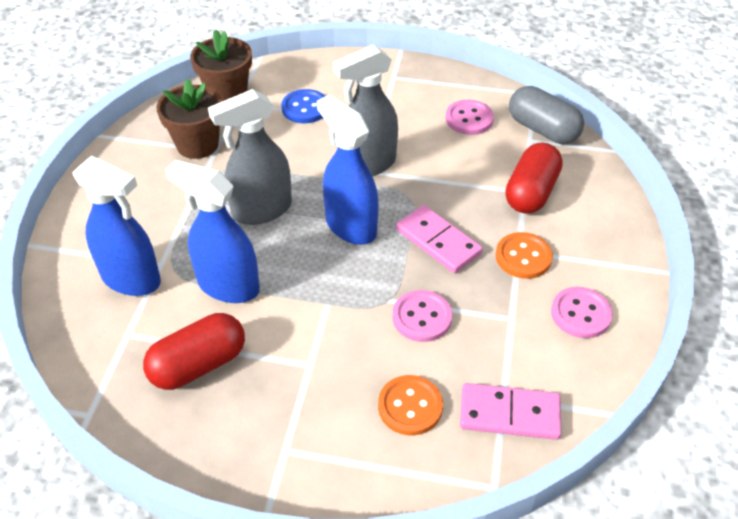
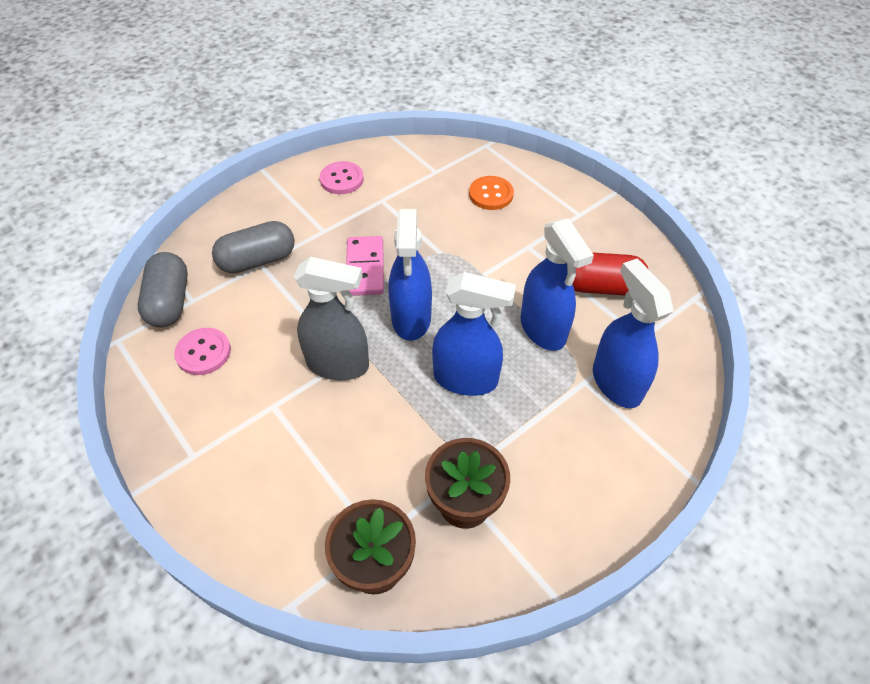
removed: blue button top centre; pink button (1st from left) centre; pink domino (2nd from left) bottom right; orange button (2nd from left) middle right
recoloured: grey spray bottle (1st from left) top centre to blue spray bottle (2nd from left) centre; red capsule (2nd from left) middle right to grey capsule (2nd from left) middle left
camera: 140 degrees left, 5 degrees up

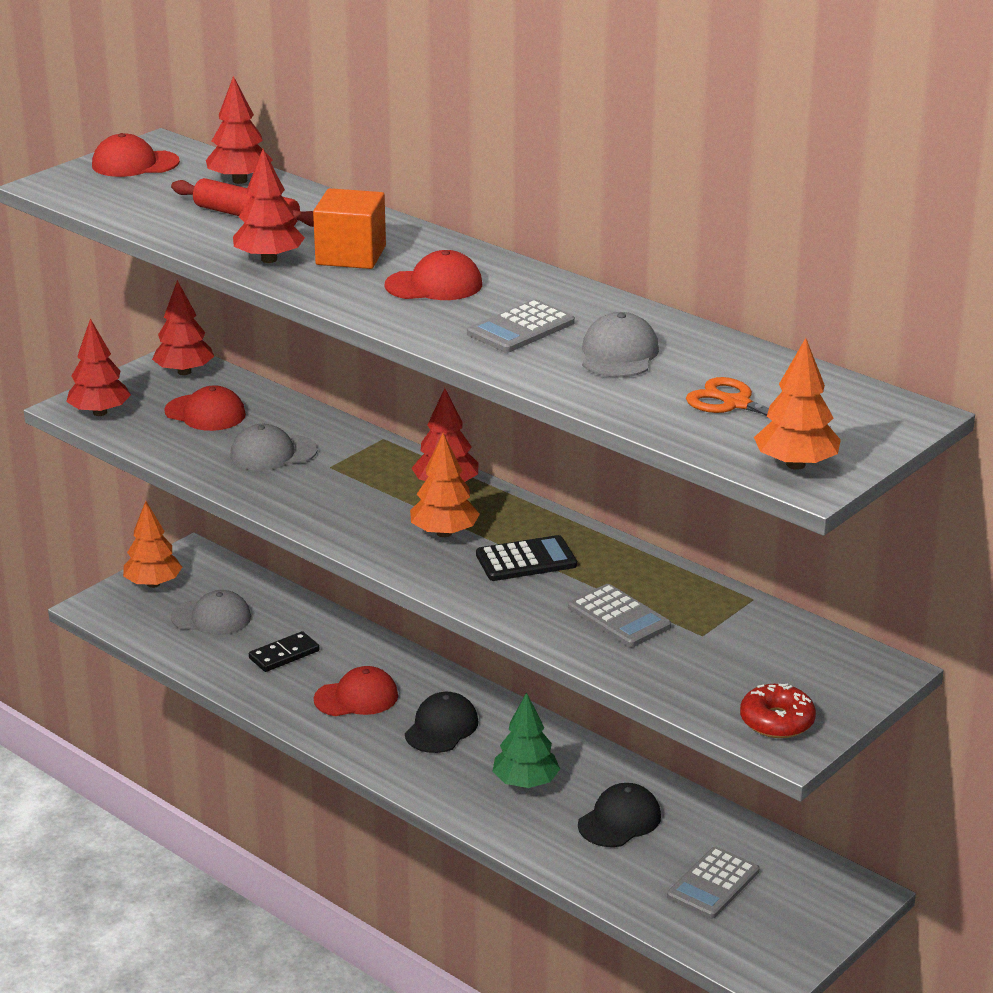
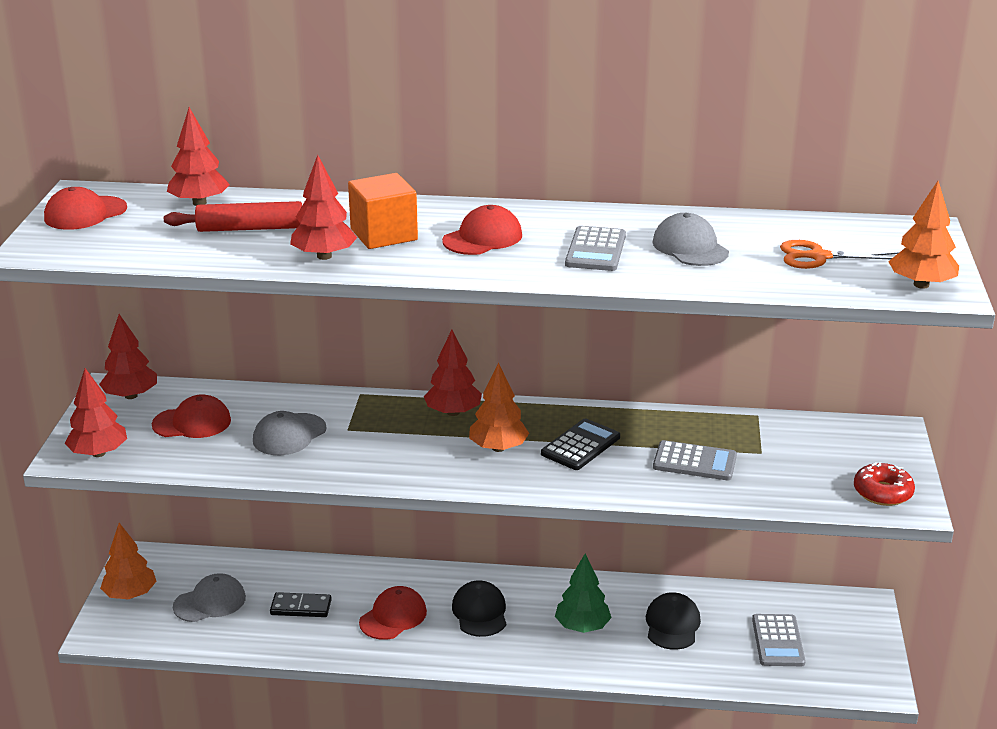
turned: black domino middle left = bottom left 75 degrees clockwise
camera: 35 degrees left, 0 degrees up

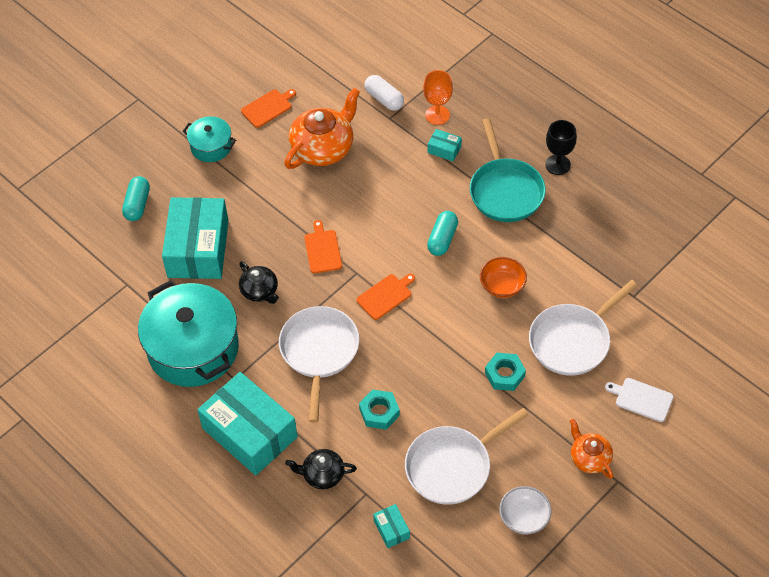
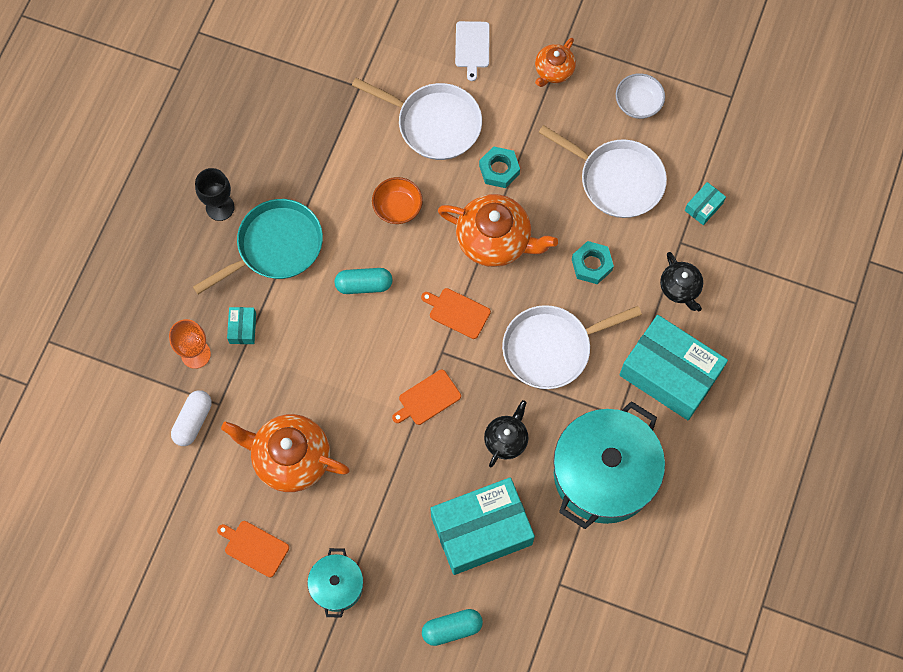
added: orange teapot (2nd from left) centre
turned: turquoise box (2nd from left in the first image) bottom left = middle right 75 degrees counterclockwise
camera: 115 degrees left, 15 degrees up

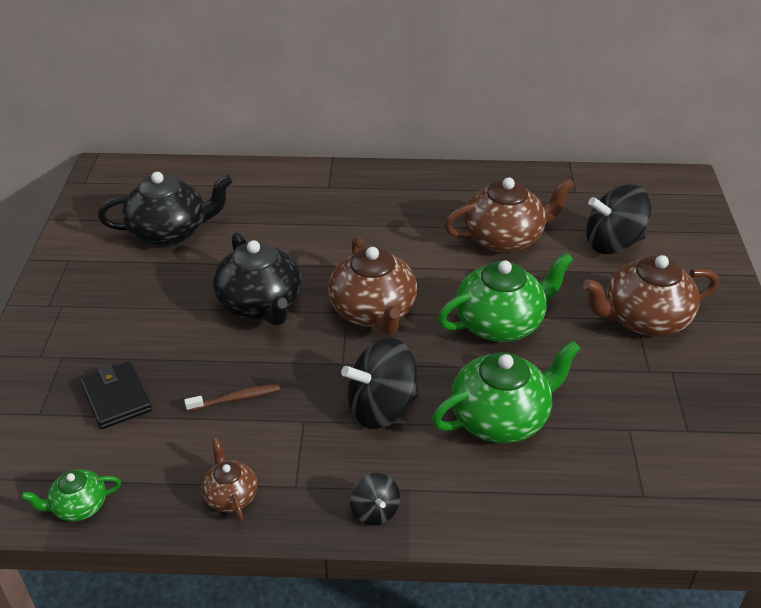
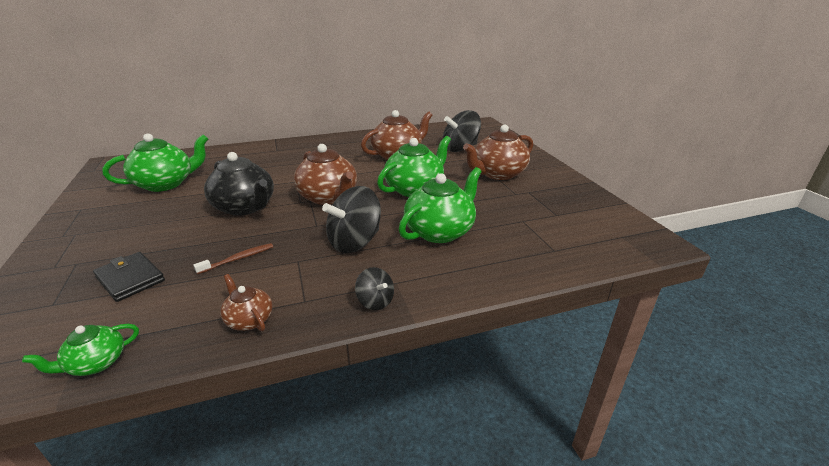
recoloured: black teapot (1st from left) middle left to green teapot (2nd from left) middle left
camera: 20 degrees left, 10 degrees down

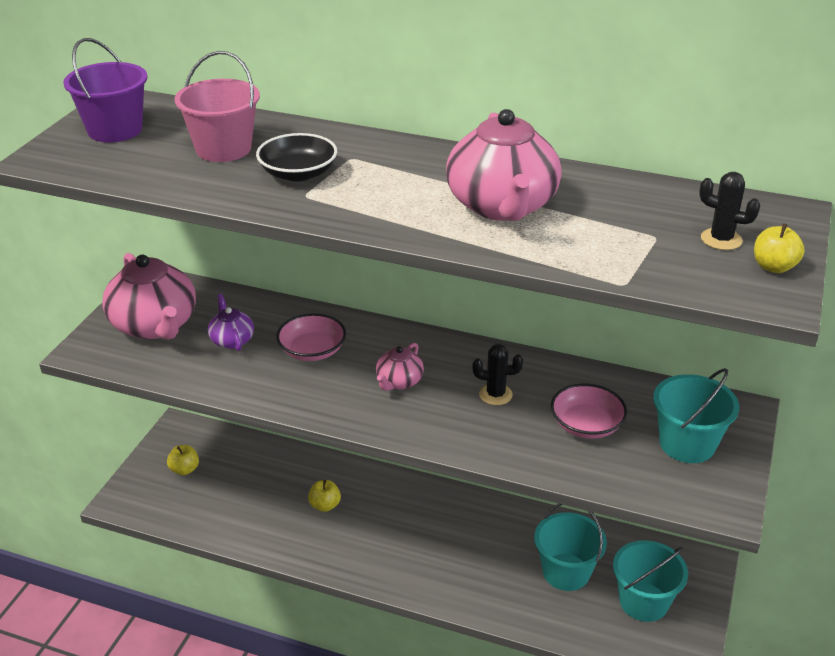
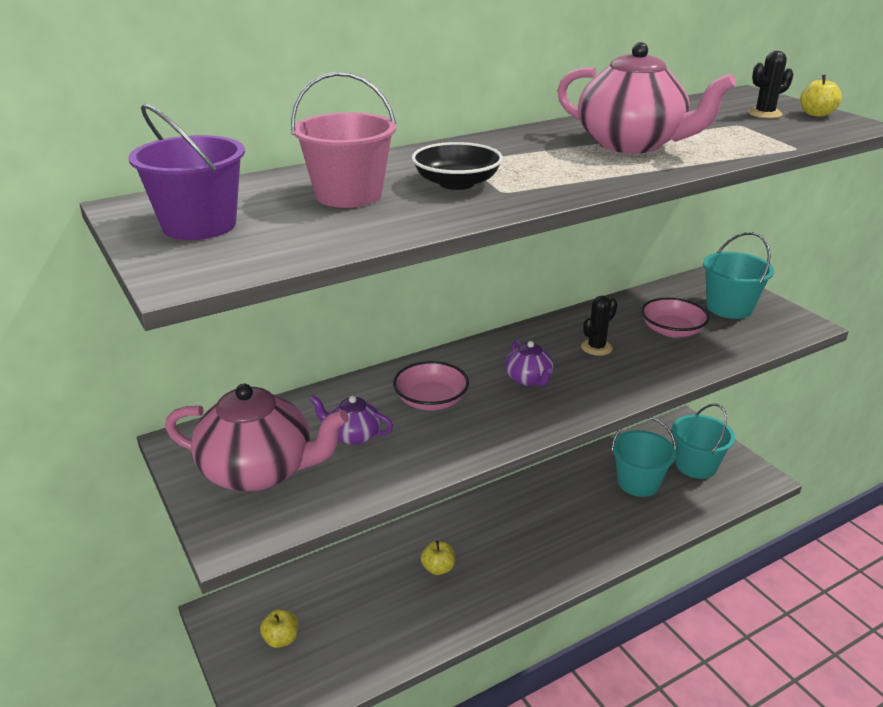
recoloured: pink teapot (2nd from left) centre to purple teapot (2nd from left) centre
camera: 50 degrees left, 5 degrees down

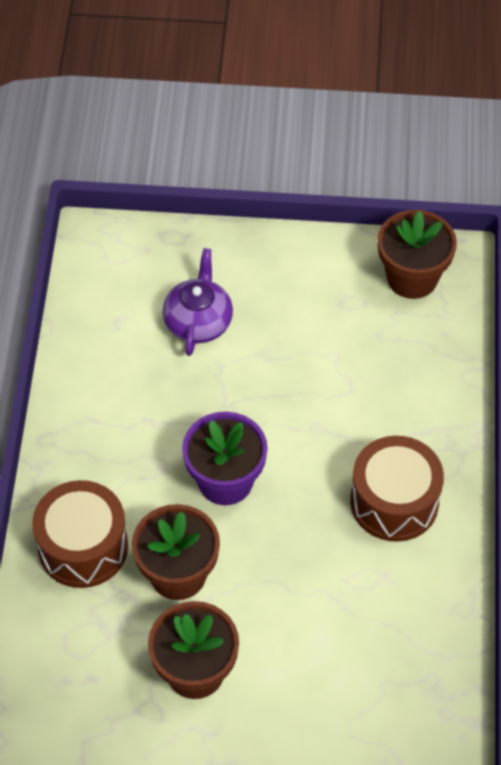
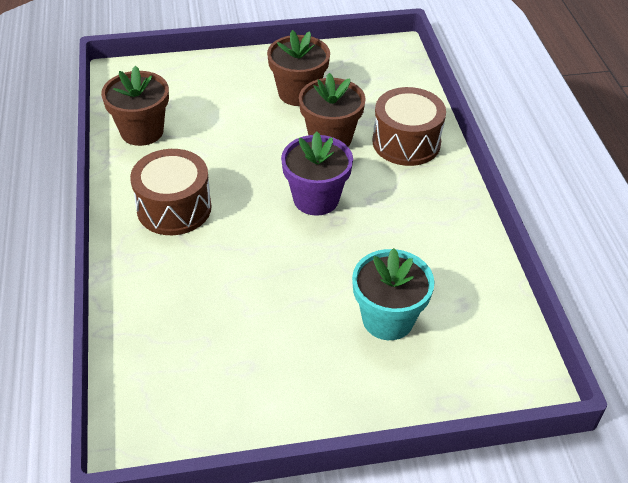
moved: brown flower pot (3rd from left in the first image) top right to brown flower pot (1st from left) top left
replaced: purple teapot centre to turquoise flower pot centre
camera: 165 degrees right, 10 degrees down

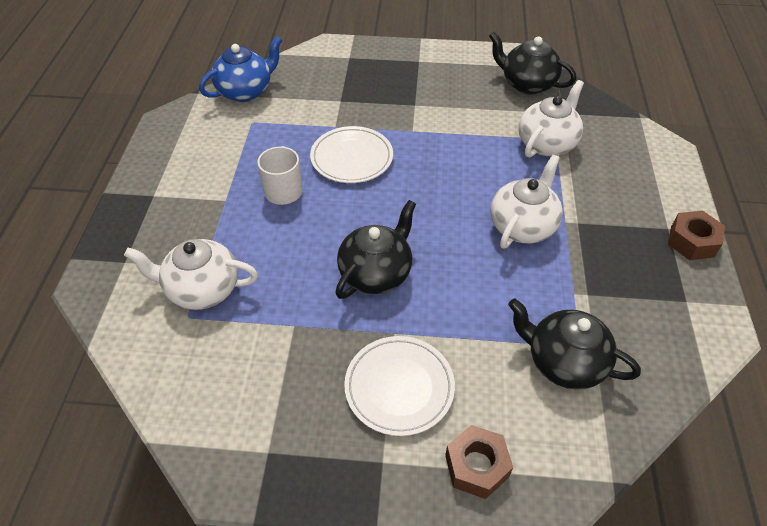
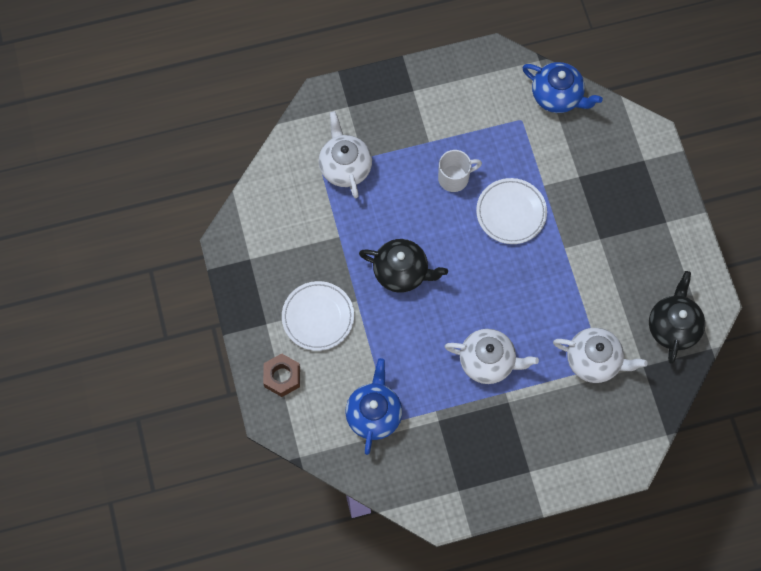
removed: brown nut (2nd from left) middle right
recoloured: black teapot (3rd from left) middle right to blue teapot (1st from left) bottom centre
camera: 70 degrees right, 20 degrees up

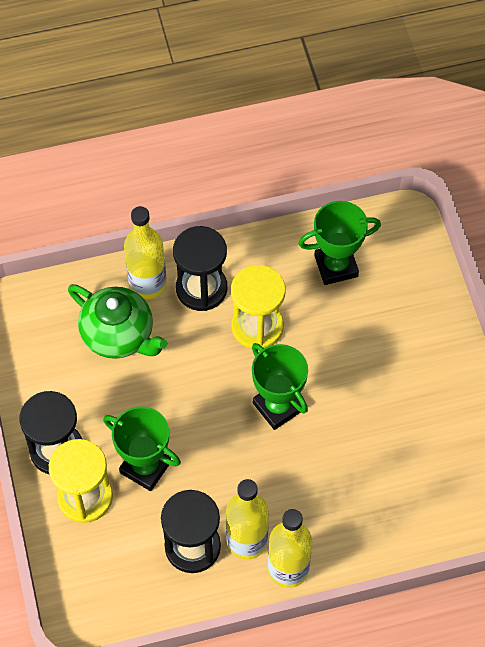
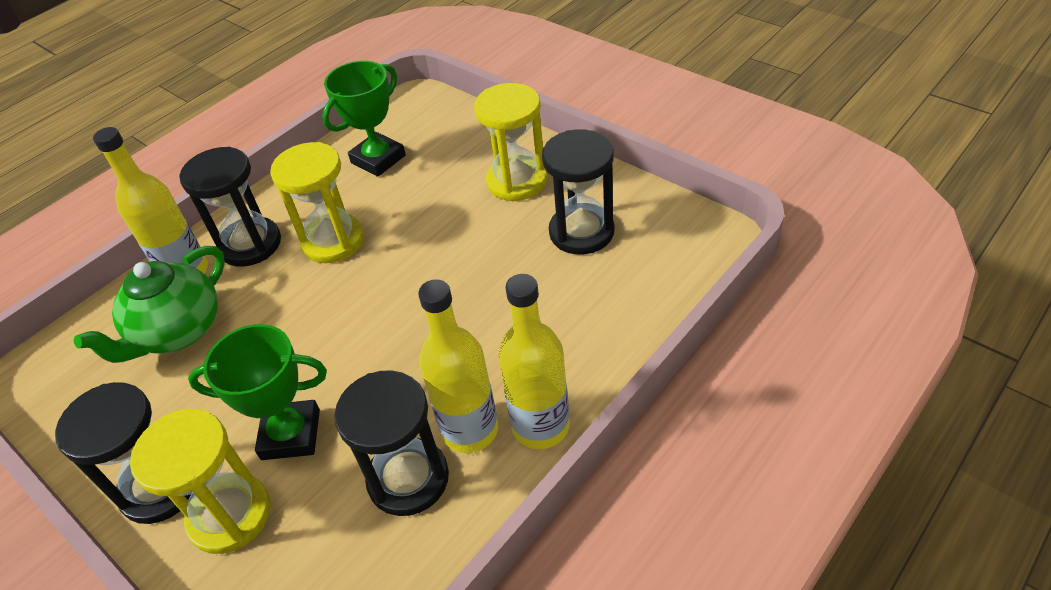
removed: green trophy (2nd from left) centre
added: yellow hourglass (3rd from left) top centre; black hourglass (4th from left) top centre
turned: green teapot middle left = middle left 120 degrees clockwise
camera: 30 degrees left, 15 degrees down

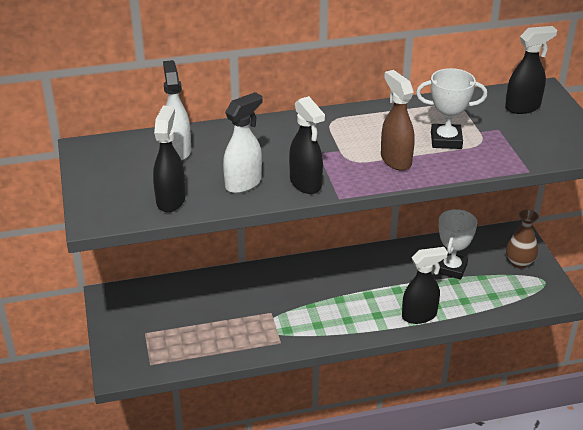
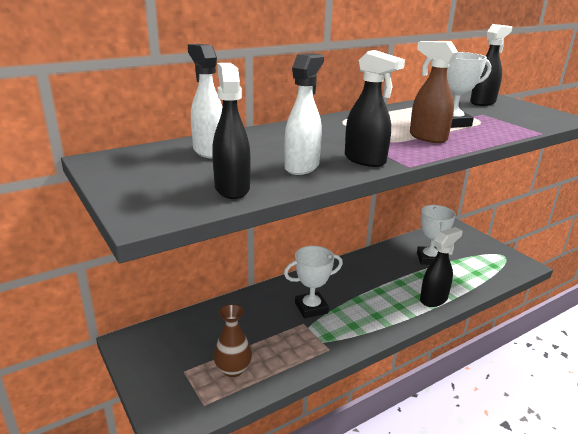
added: white trophy (1st from left) centre
moved: brown vase middle right to bottom centre
camera: 20 degrees left, 10 degrees down

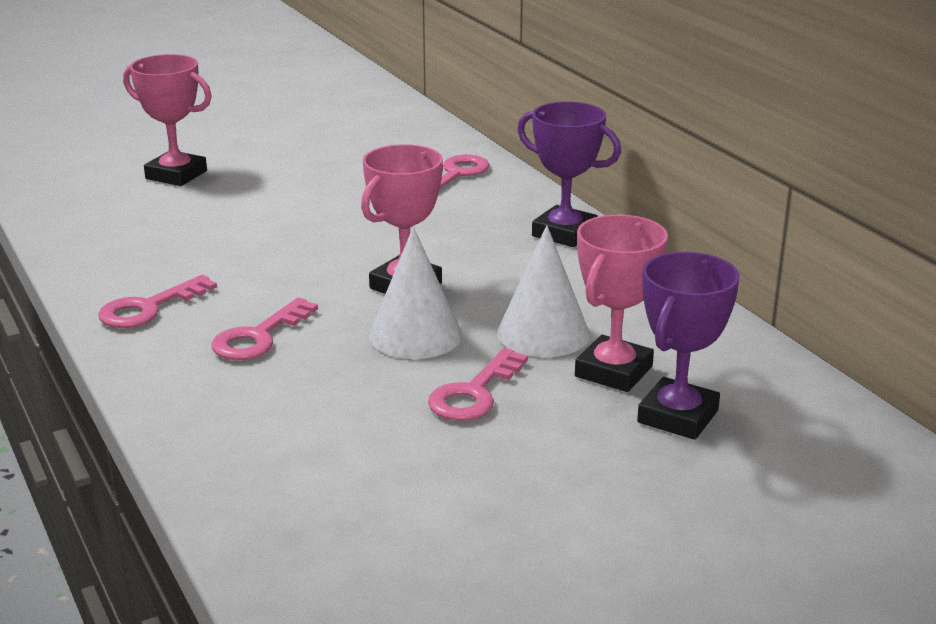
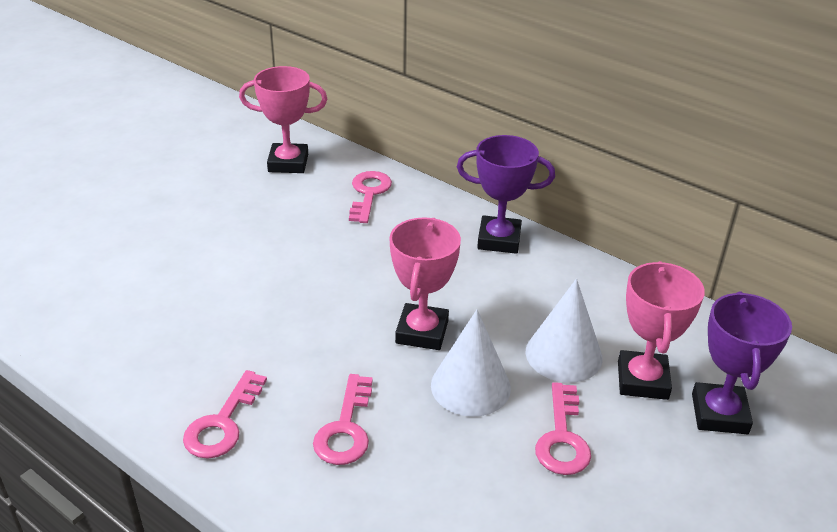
moved: pink trophy (1st from left) top left to top centre
camera: 25 degrees left, 10 degrees up

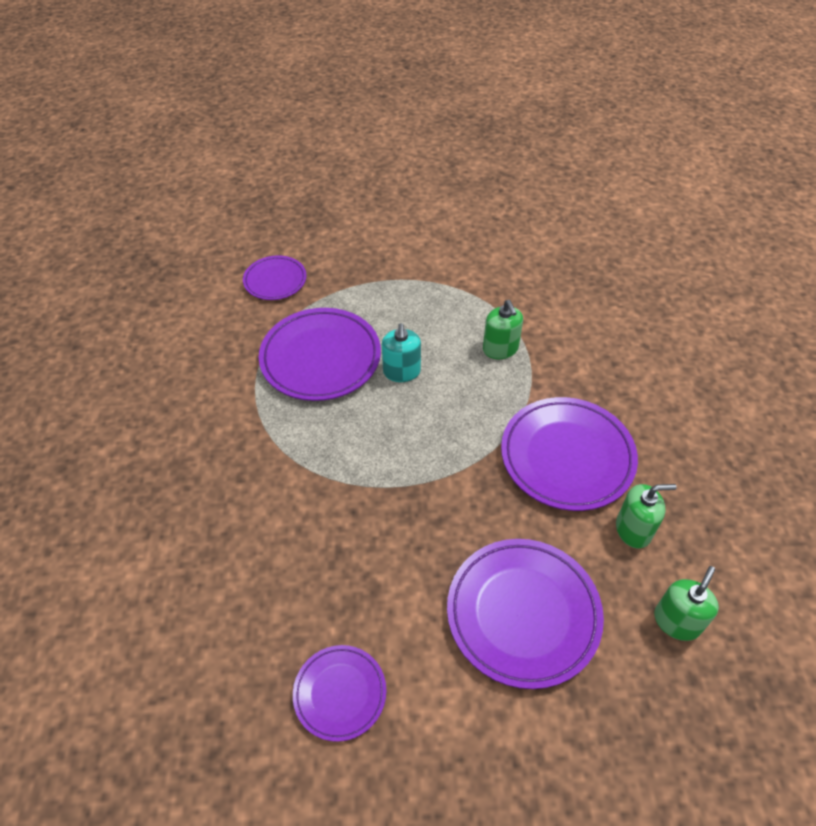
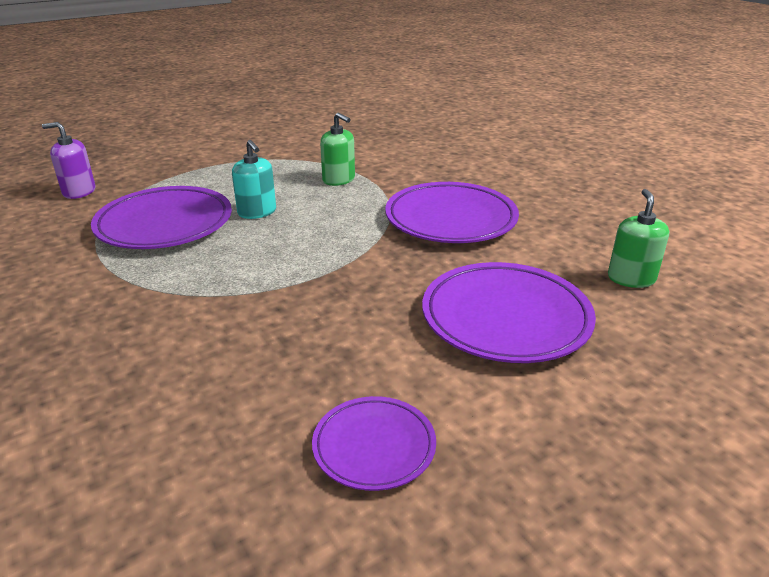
removed: green soap dispenser (2nd from left) middle right
replaced: purple plate (1st from left) centre to purple soap dispenser top left
camera: 30 degrees left, 20 degrees down

